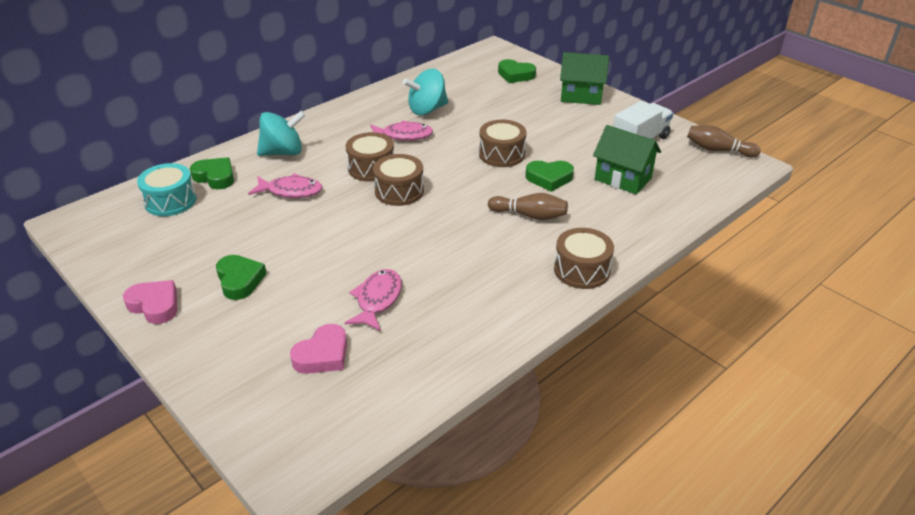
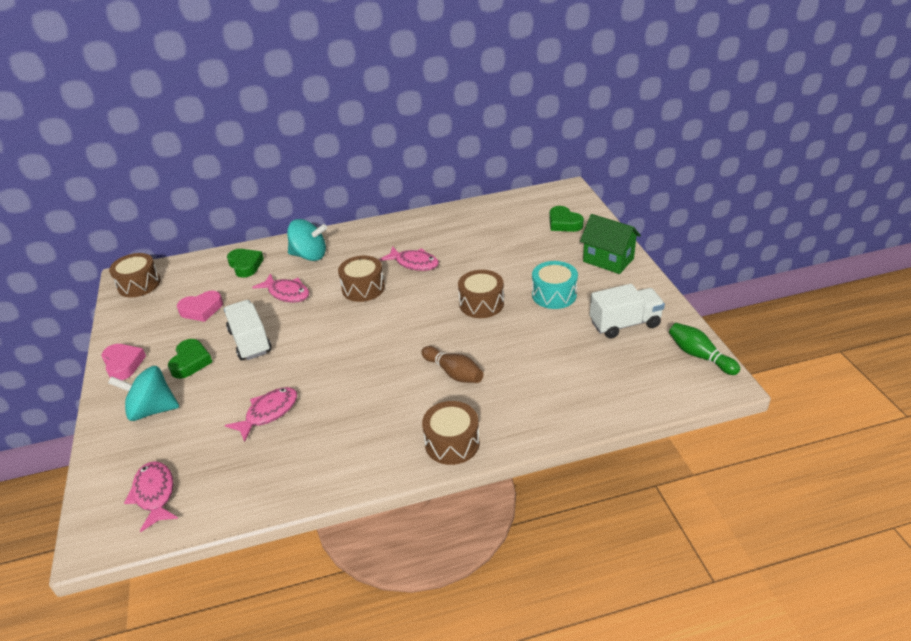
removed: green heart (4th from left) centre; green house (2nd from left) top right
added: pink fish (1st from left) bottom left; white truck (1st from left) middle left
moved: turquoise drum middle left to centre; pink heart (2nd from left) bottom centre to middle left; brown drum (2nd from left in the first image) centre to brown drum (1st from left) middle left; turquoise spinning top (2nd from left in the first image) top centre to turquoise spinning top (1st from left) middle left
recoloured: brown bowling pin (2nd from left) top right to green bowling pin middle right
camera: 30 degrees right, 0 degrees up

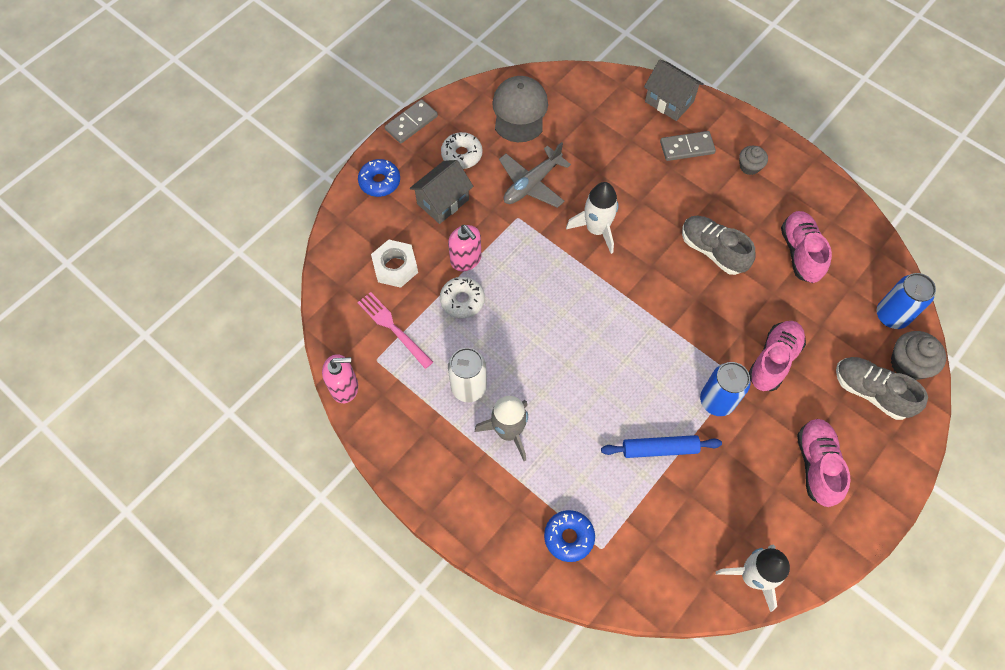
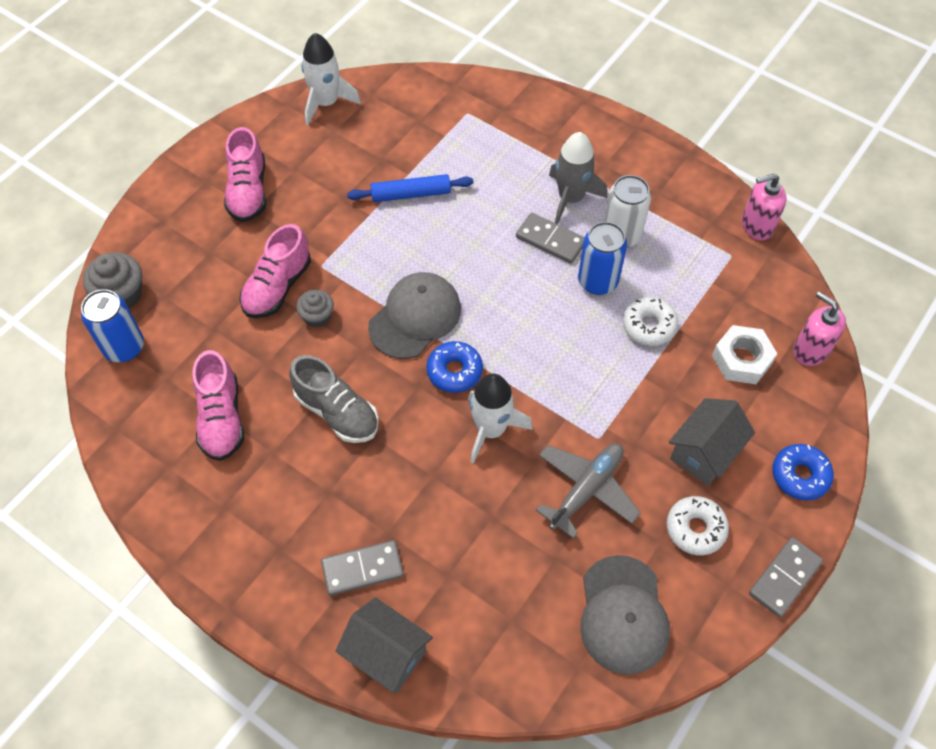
removed: pink fork centre; grey shoe (2nd from left) middle right
added: grey cap (1st from left) centre; grey domino (2nd from left) top centre
moved: pink soap dispenser (2nd from left) centre to middle right; blue donut (2nd from left in the first image) bottom centre to blue donut (1st from left) centre; blue can (1st from left in the first image) middle right to blue can (2nd from left) centre; grey cupcake (1st from left in the first image) top right to grey cupcake (2nd from left) centre
camera: 175 degrees right, 5 degrees down

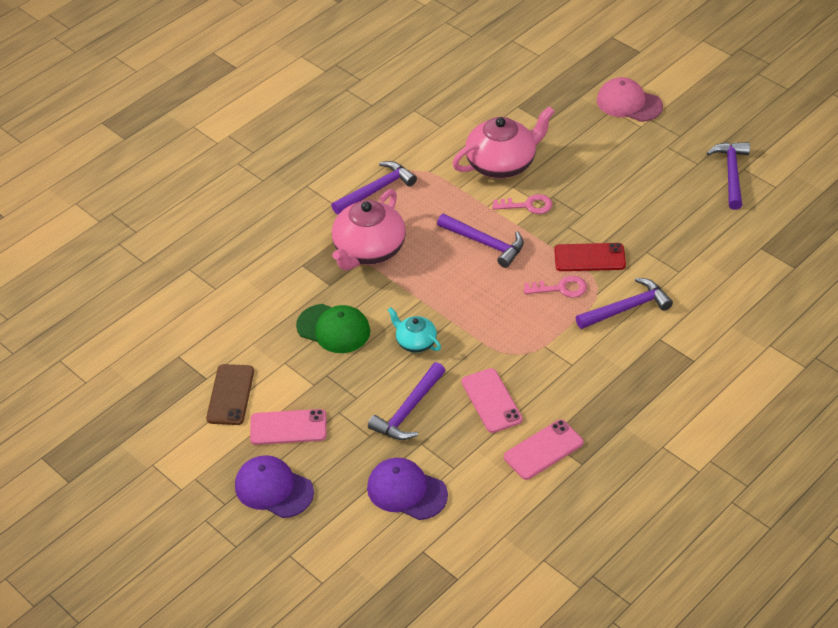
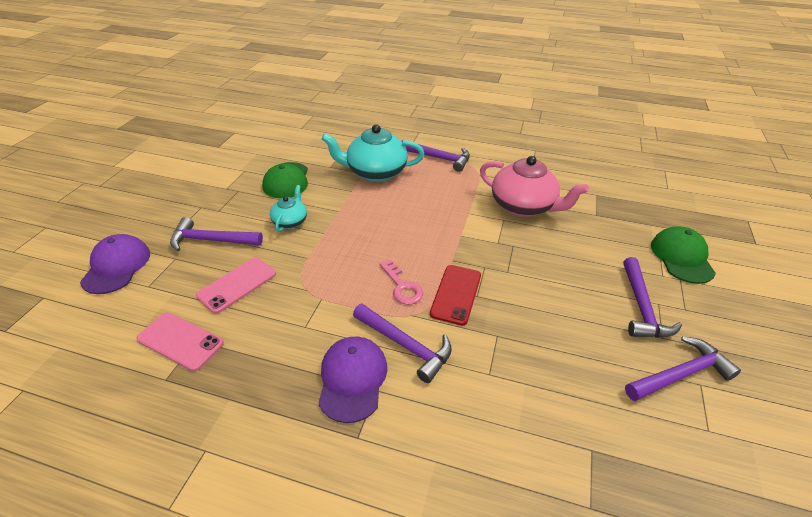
removed: brown phone middle left; pink phone (1st from left) bottom centre; pink key (1st from left) top centre
moved: purple cap (1st from left in the first image) bottom left to purple cap (2nd from left) bottom centre; purple hammer (3rd from left in the first image) centre to purple hammer (4th from left) middle right
recoloured: pink teapot (1st from left) centre to turquoise teapot (2nd from left) top centre; pink cap top right to green cap (2nd from left) middle right
turned: red phone middle right = centre 45 degrees clockwise
camera: 60 degrees right, 5 degrees down

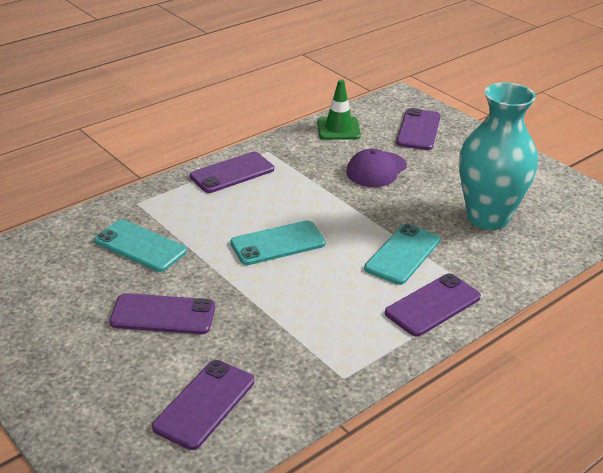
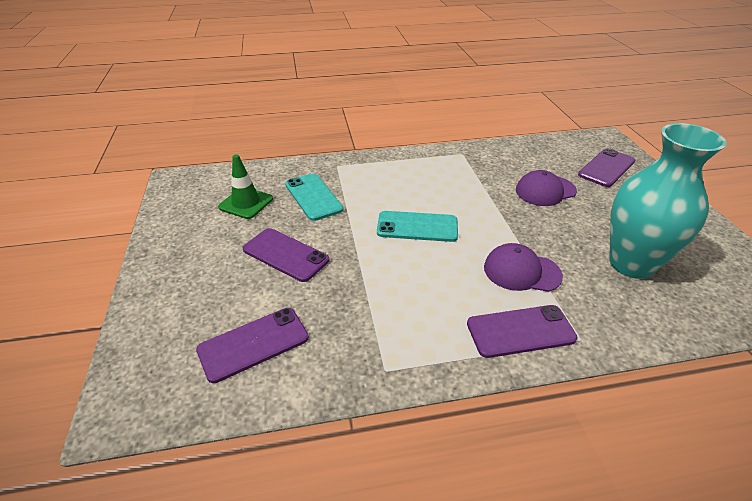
removed: purple phone (3rd from left) centre
moved: green traffic cone top centre to middle left
replaced: turquoise phone (3rd from left) middle right to purple cap (1st from left) middle right
camera: 30 degrees right, 5 degrees up

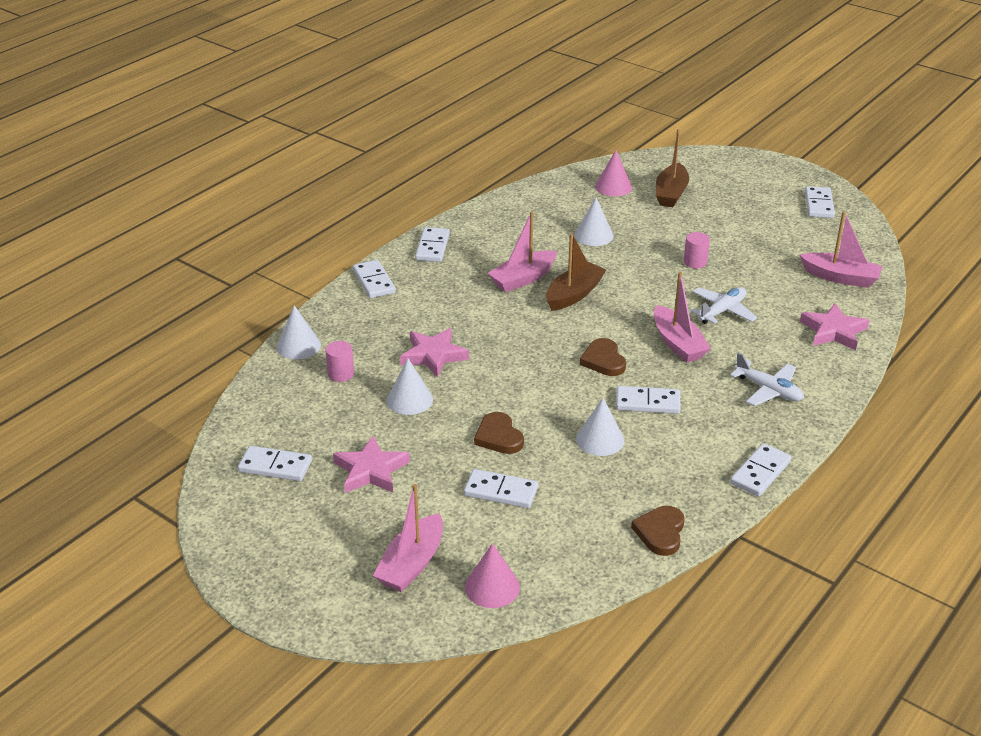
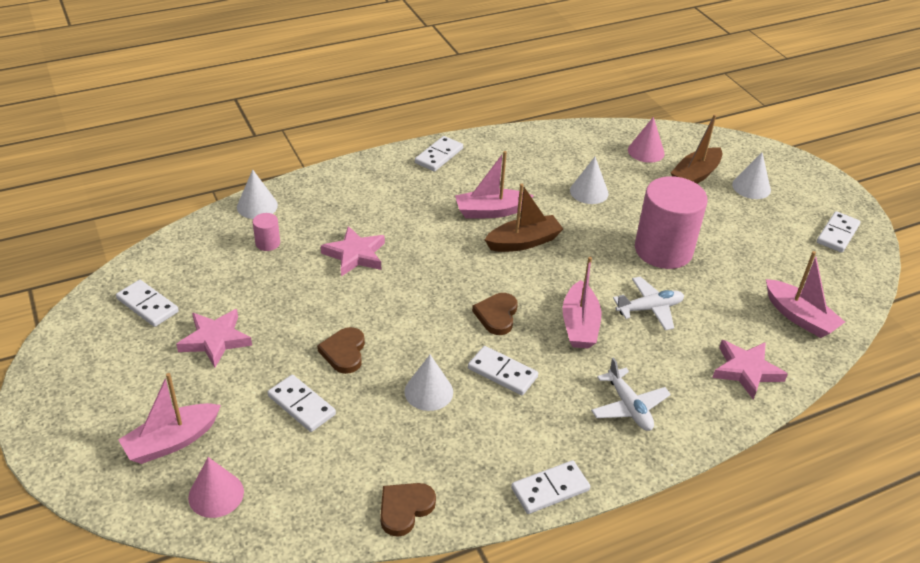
removed: white domino (2nd from left) centre
moved: white cone (2nd from left in the first image) centre to white cone (4th from left) top right
resized: pink cylinder (2nd from left) middle right = middle right x2.43
camera: 25 degrees right, 5 degrees up

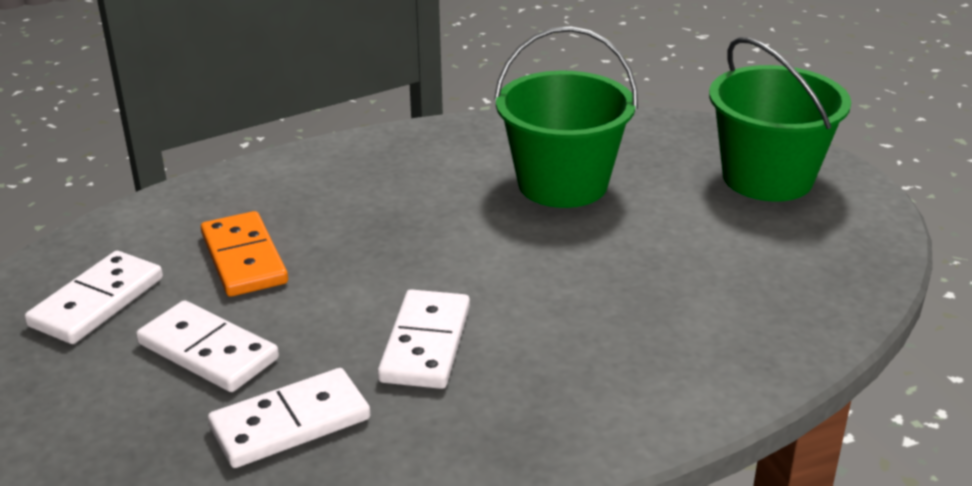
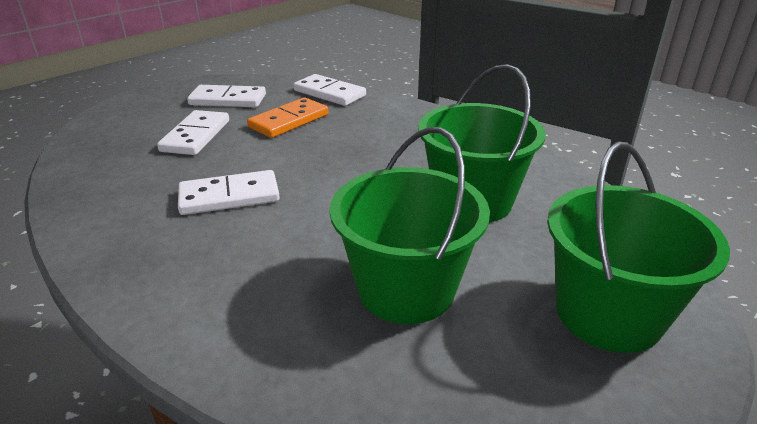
added: green bucket (1st from left) centre
moved: white domino (3rd from left in the first image) bottom left to white domino (4th from left) top centre
camera: 65 degrees right, 0 degrees up

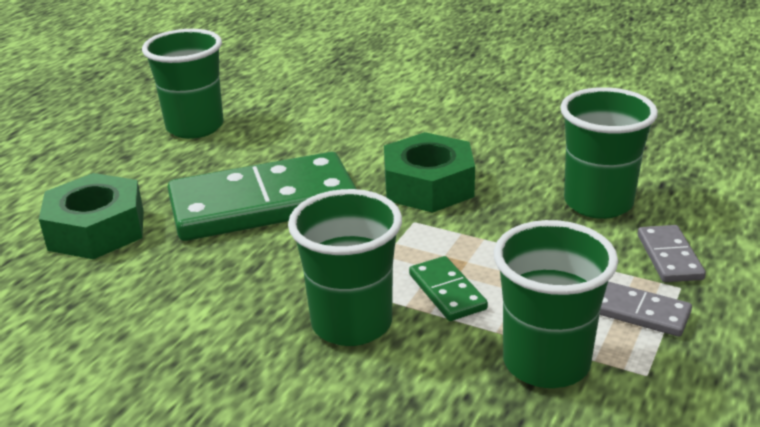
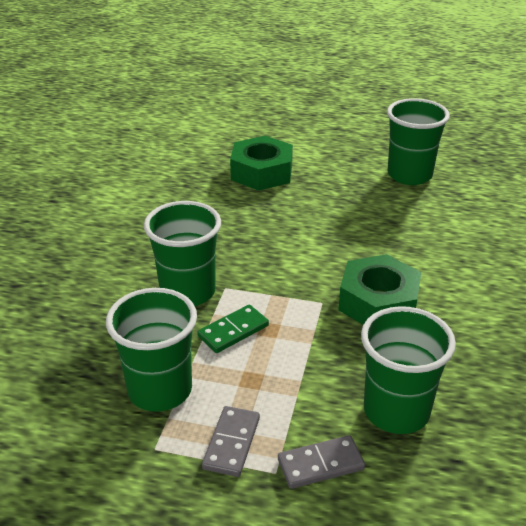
removed: green domino (1st from left) centre
camera: 75 degrees right, 5 degrees up

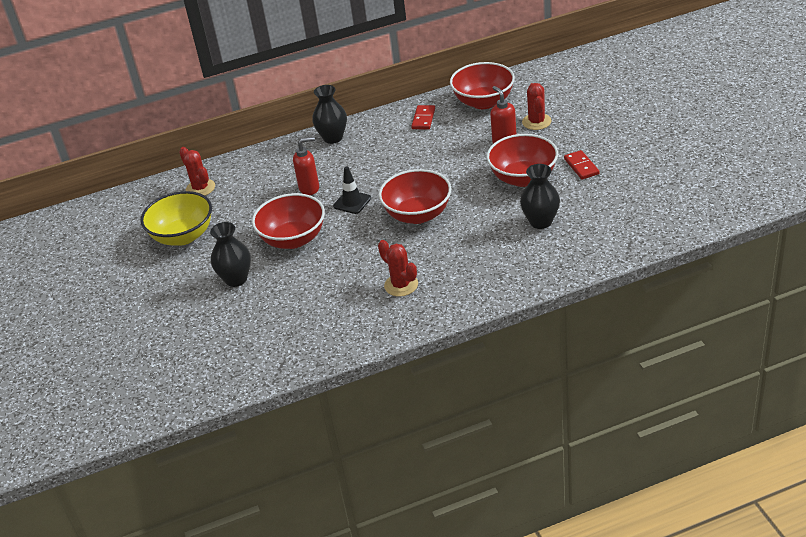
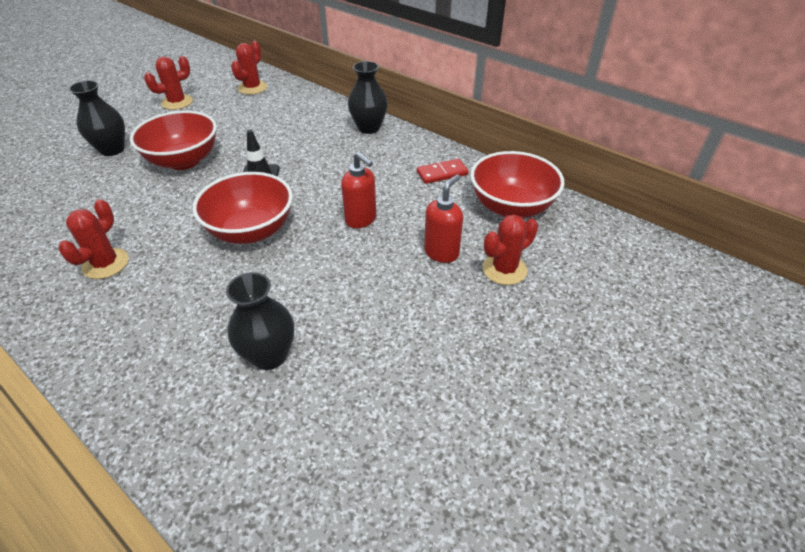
removed: red bowl (4th from left) top centre; red domino (2nd from left) top right
moved: red soap dispenser (1st from left) top centre to centre
replaced: yellow bowl middle left to red cactus (2nd from left) top left
camera: 55 degrees right, 5 degrees up

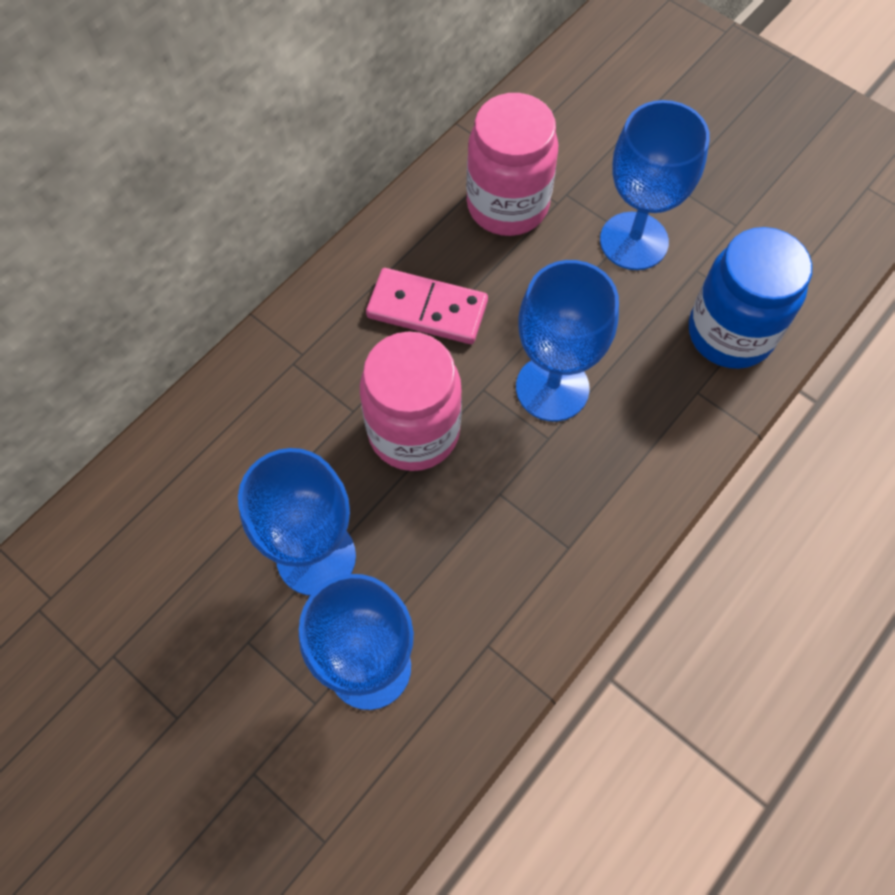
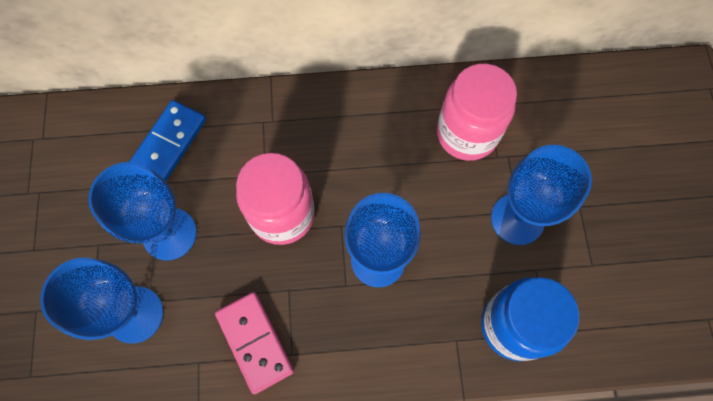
added: blue domino middle left
moved: pink domino centre to bottom centre
camera: 45 degrees right, 5 degrees up

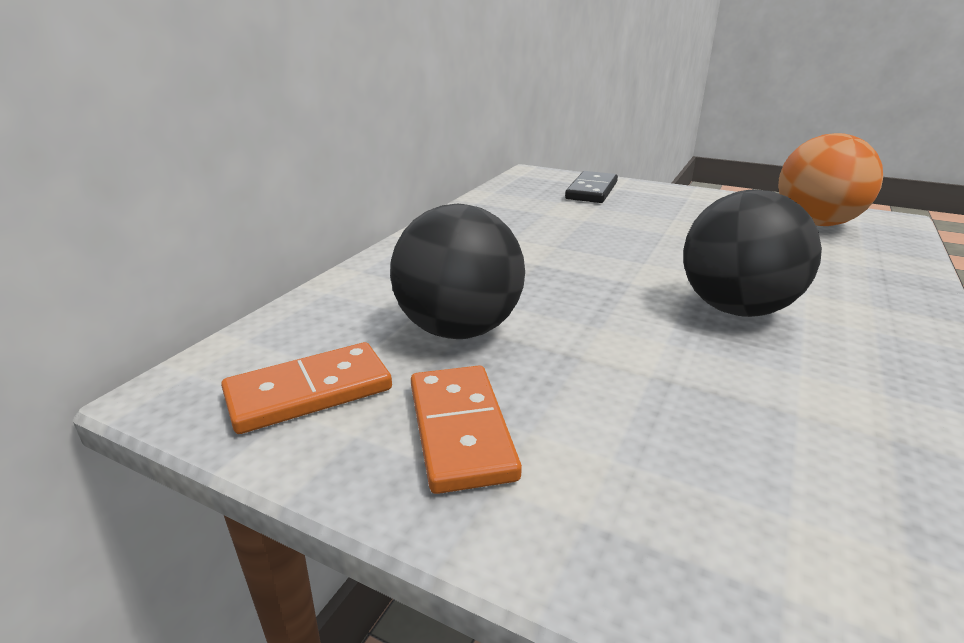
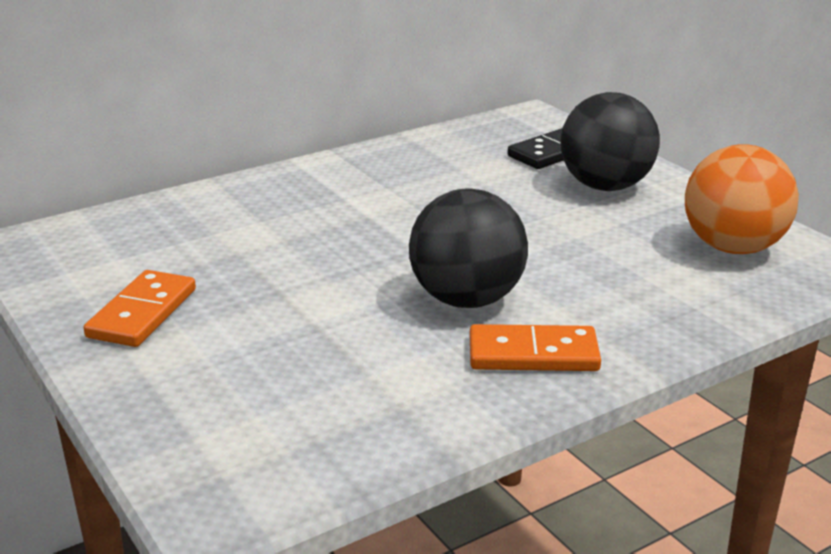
moved: orange domino (1st from left in the first image) middle left to orange domino (2nd from left) centre; black ball (1st from left in the first image) centre to black ball (2nd from left) top right
camera: 30 degrees right, 0 degrees up

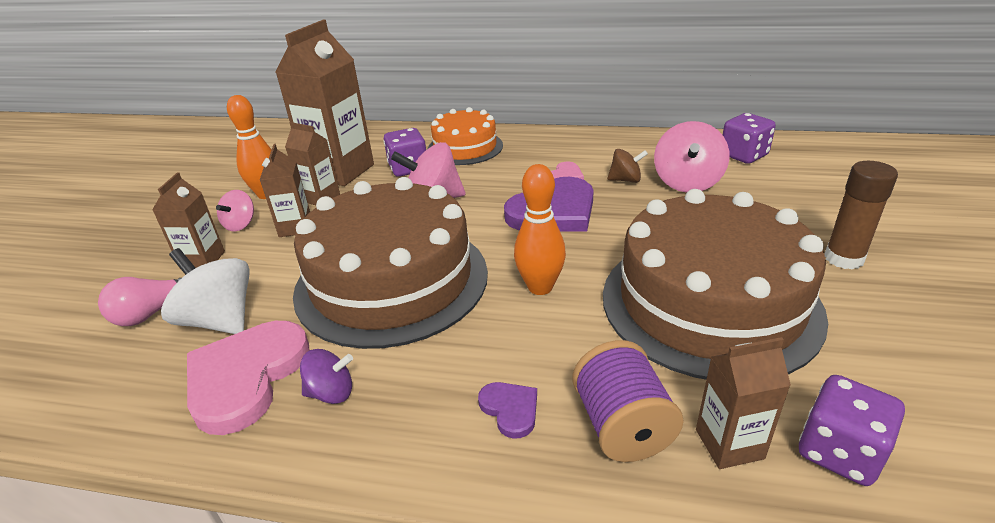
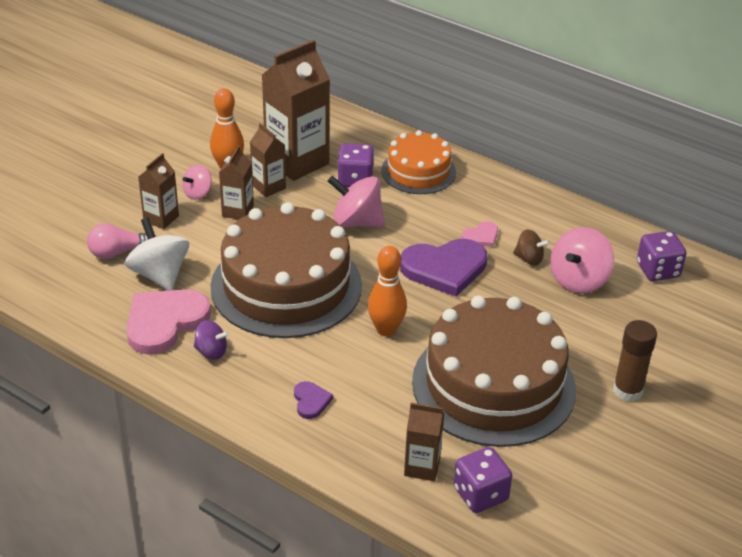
removed: purple spool bottom centre
camera: 20 degrees right, 5 degrees up

